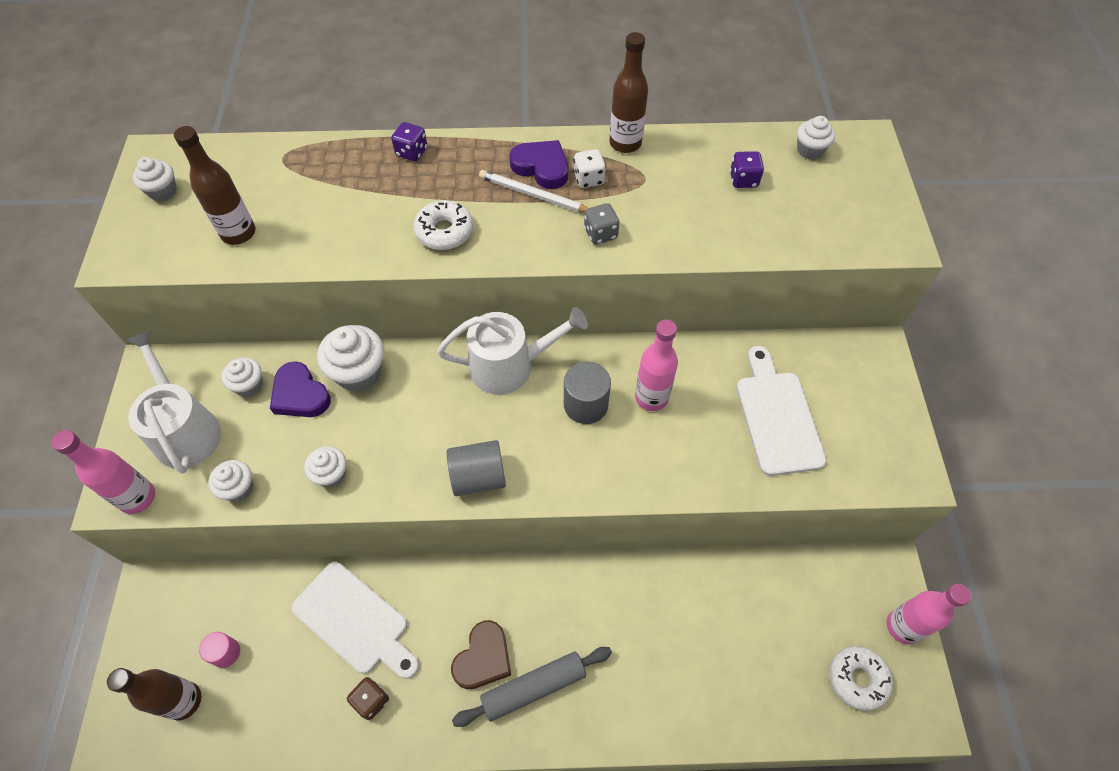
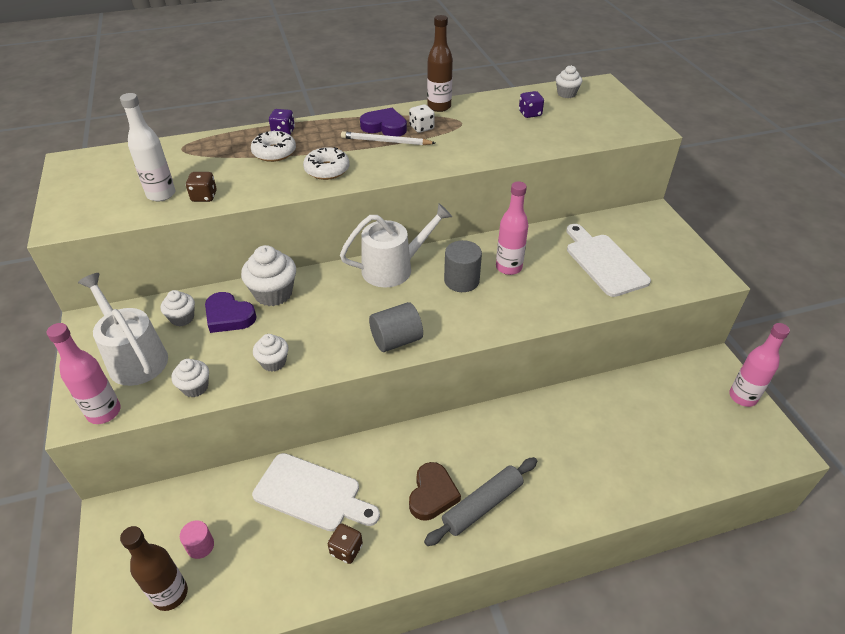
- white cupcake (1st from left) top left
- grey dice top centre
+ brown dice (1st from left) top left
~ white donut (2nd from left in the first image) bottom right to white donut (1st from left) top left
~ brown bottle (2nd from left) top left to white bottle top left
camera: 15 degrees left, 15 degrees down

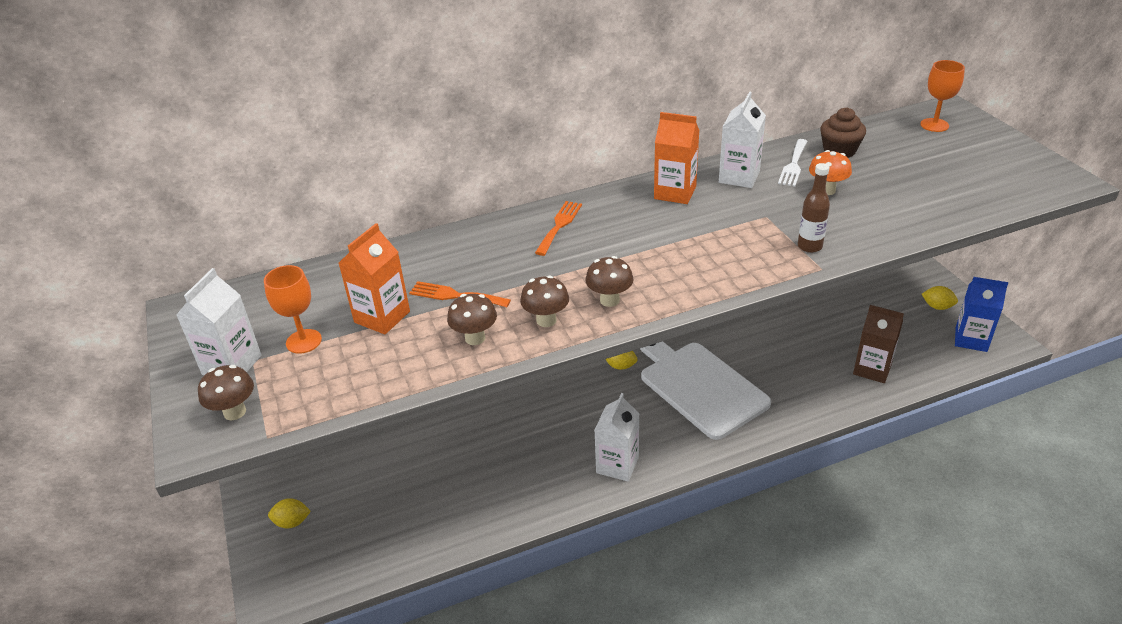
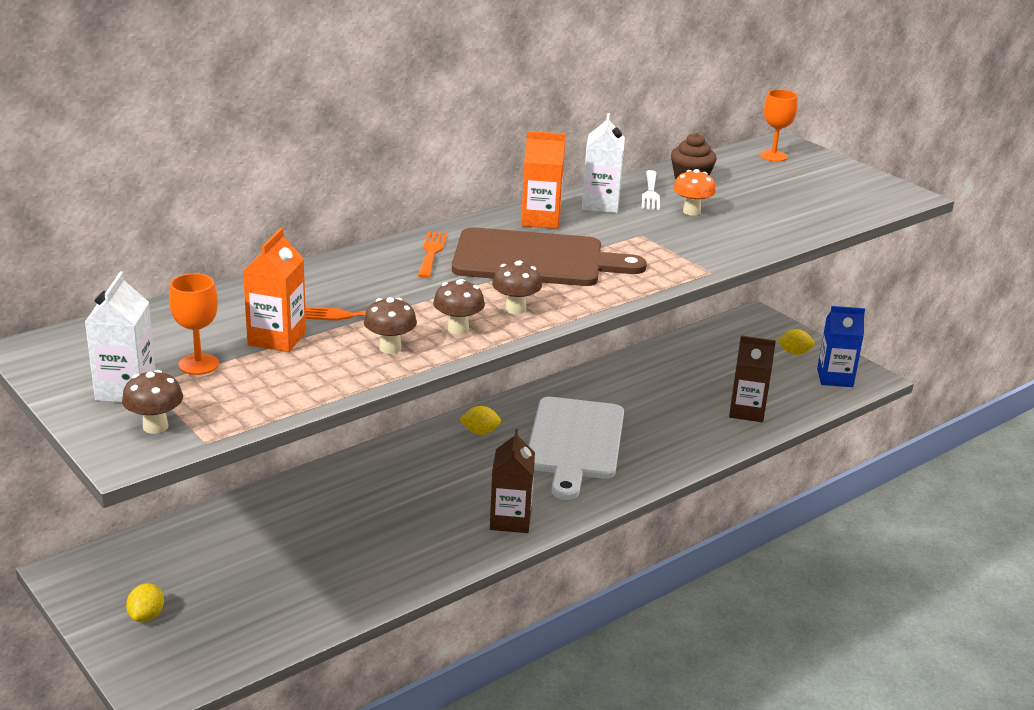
- brown bottle middle right
+ brown cutting board centre
~ white carton (2nd from left) bottom centre to brown carton (1st from left) bottom centre
~ yellow lemon (1st from left) bottom left = bottom left 60 degrees counterclockwise
~ white cutting board centre = centre 120 degrees counterclockwise
camera: 20 degrees left, 10 degrees down

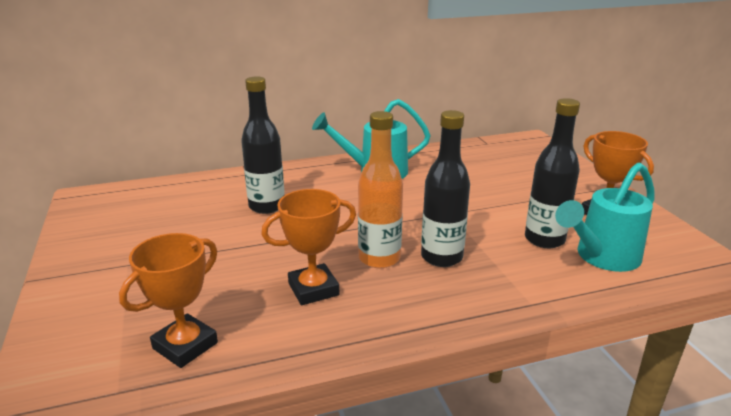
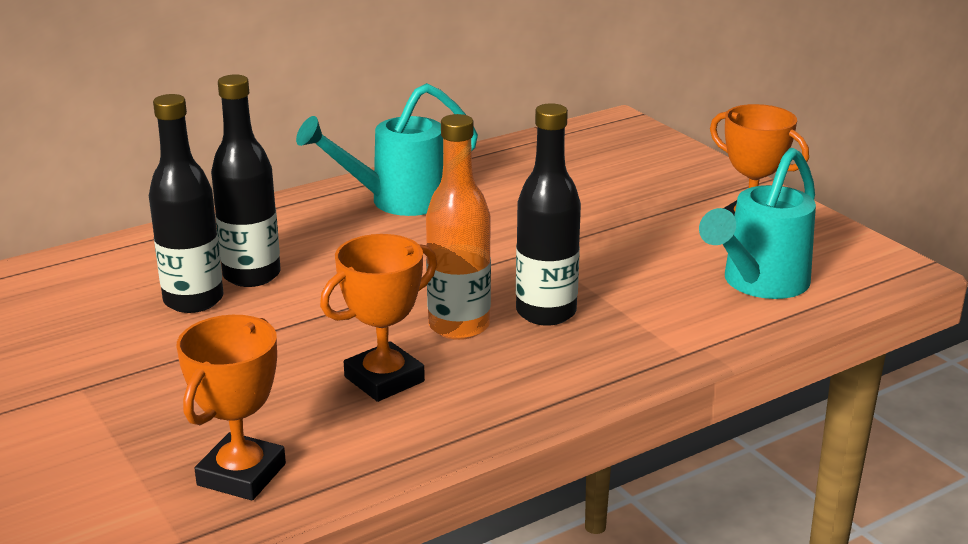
~ black bottle (3rd from left in the first image) middle right to black bottle (1st from left) middle left
camera: 15 degrees left, 0 degrees up

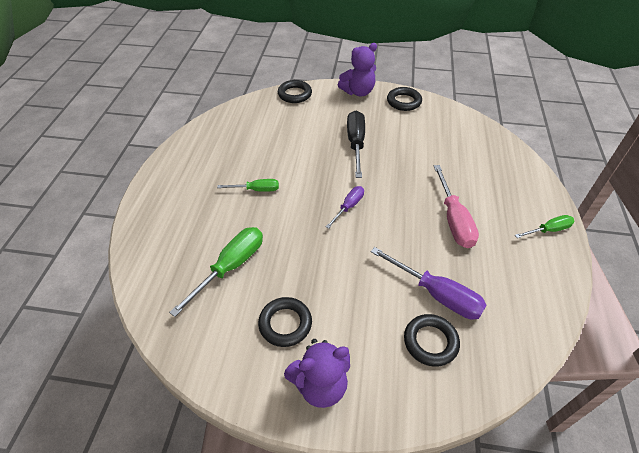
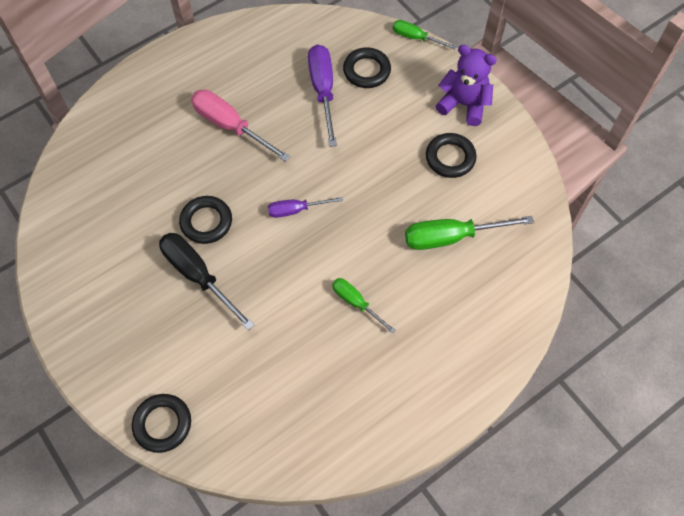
- purple teddy bear (2nd from left) top centre
~ black ring (3rd from left in the first image) top centre to black ring (2nd from left) middle left
~ green screwdriver (3rd from left in the first image) middle right to green screwdriver (2nd from left) top centre
~ black screwdriver top centre = middle left 90 degrees clockwise
~ pink screwdriver middle right = top centre 90 degrees counterclockwise
camera: 135 degrees left, 15 degrees up

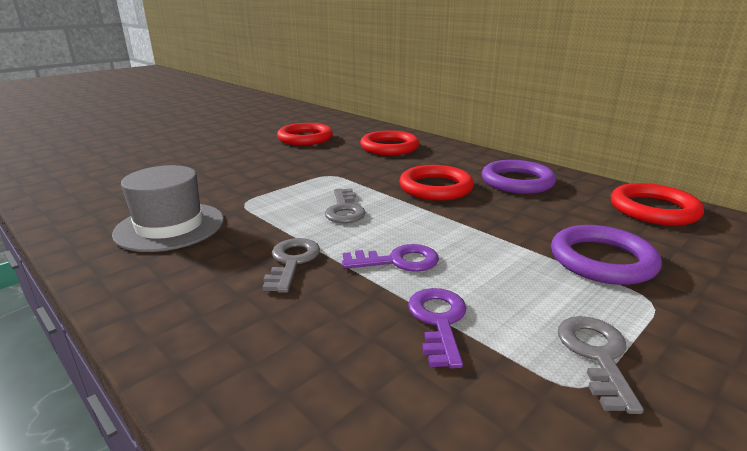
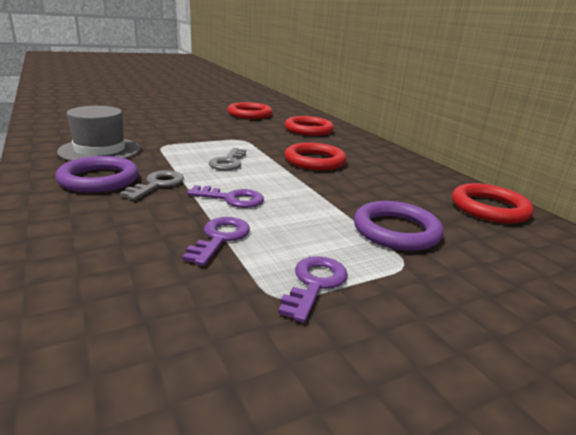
~ purple ring (1st from left) middle right to middle left
~ grey key (3rd from left) bottom right to purple key (3rd from left) centre
camera: 15 degrees right, 0 degrees up

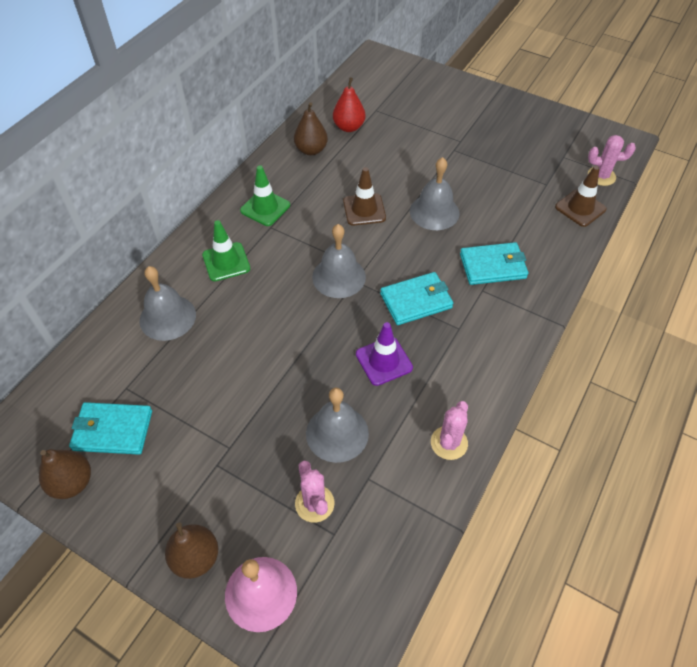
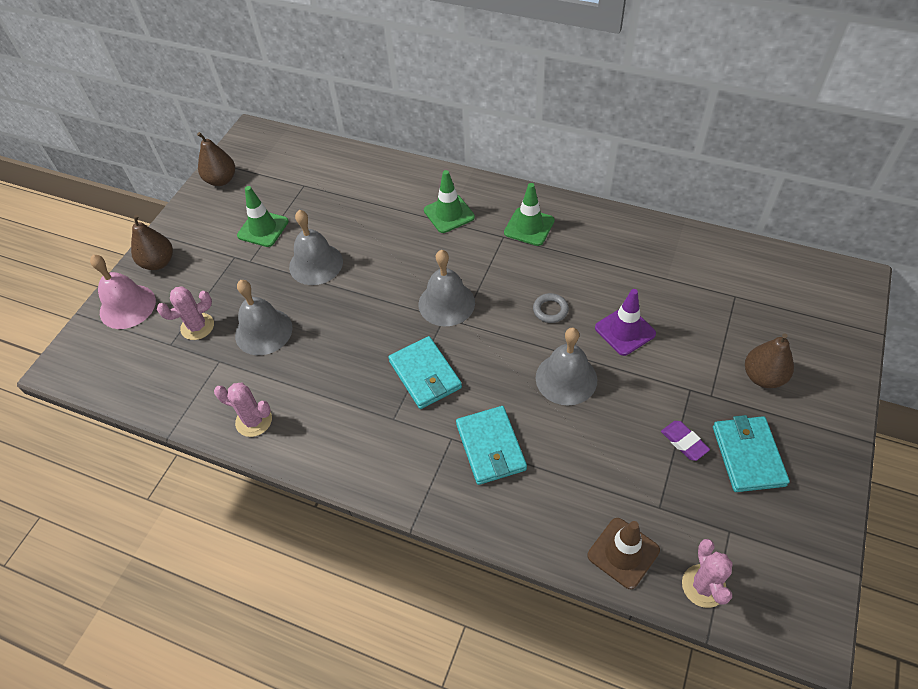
- red pear top centre
+ green traffic cone (1st from left) top left
+ purple eraser middle right
~ turquoise wallet (1st from left in the first image) middle left to turquoise wallet (3rd from left) middle right
~ grey bell (1st from left in the first image) middle left to grey bell (2nd from left) centre
~ brown pear (3rd from left) top centre to middle right
~ purple traffic cone centre to middle right
~ brown traffic cone (1st from left) top centre to grey ring centre
camera: 85 degrees right, 0 degrees up

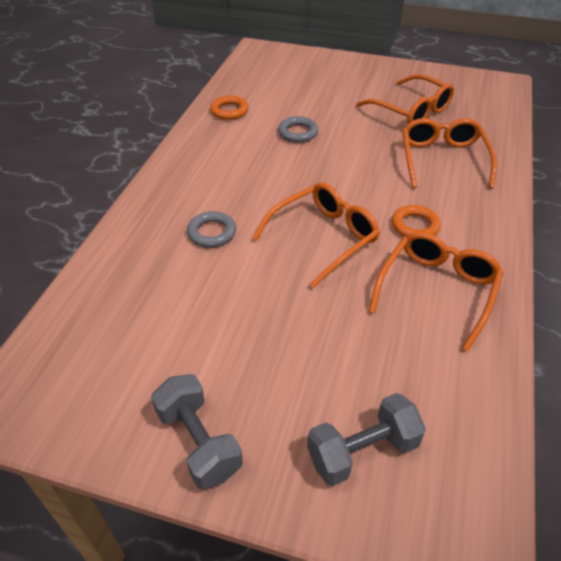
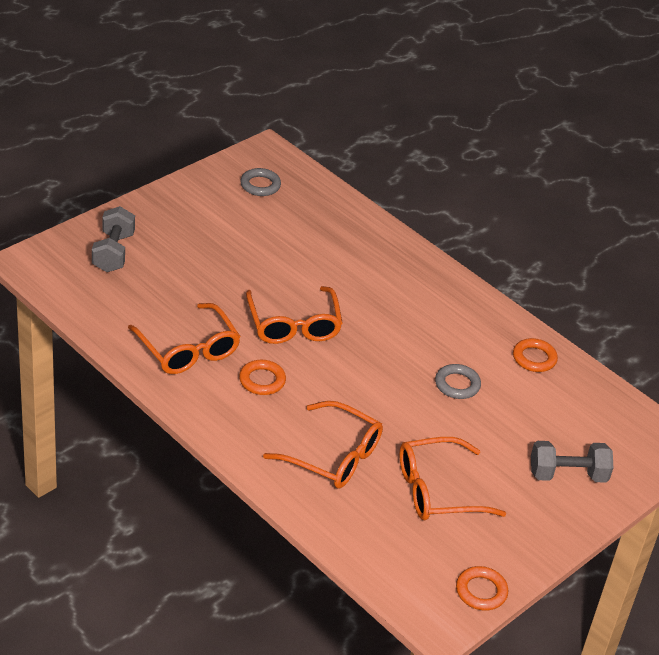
+ orange ring (2nd from left) bottom right
~ grey dumbbell (1st from left in the first image) bottom centre to grey dumbbell (2nd from left) bottom right
~ grey ring (1st from left) centre to top centre
camera: 115 degrees right, 5 degrees down

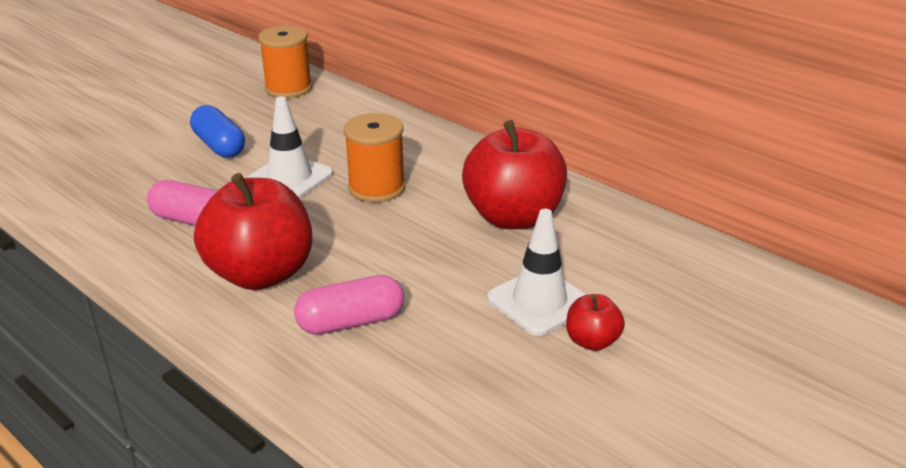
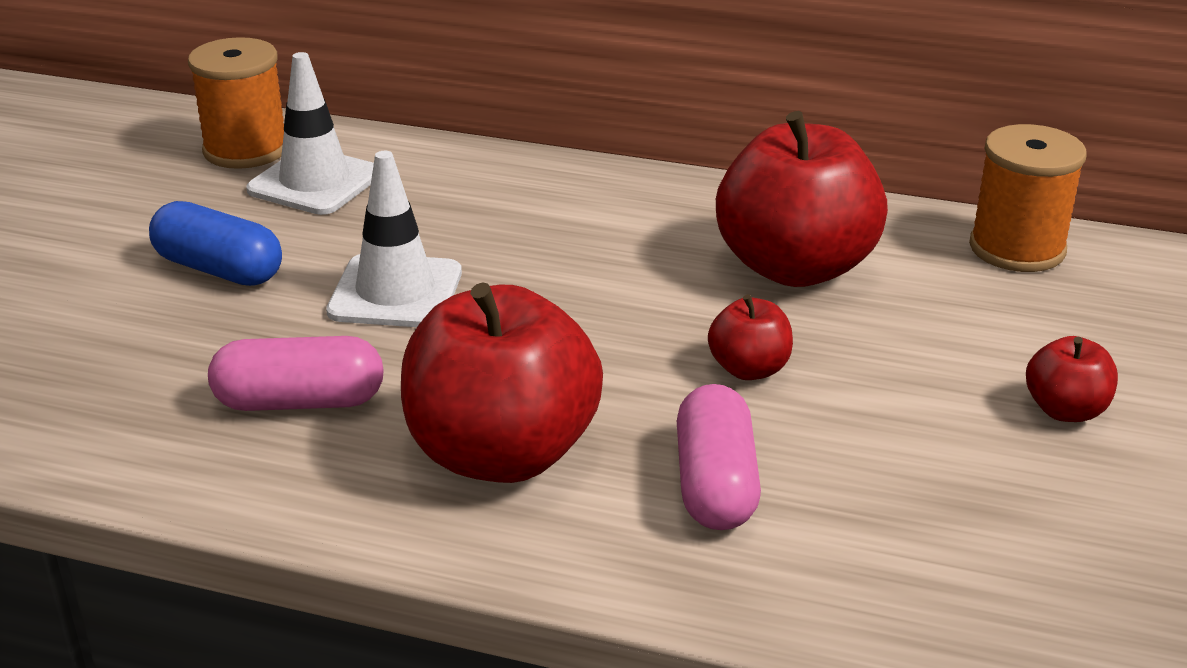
+ red apple (2nd from left) centre
~ orange spool (2nd from left) centre to top right
~ white traffic cone (2nd from left in the first image) centre to white traffic cone (1st from left) top left
~ pink capsule (2nd from left) centre = bottom centre 45 degrees counterclockwise
camera: 25 degrees left, 0 degrees up

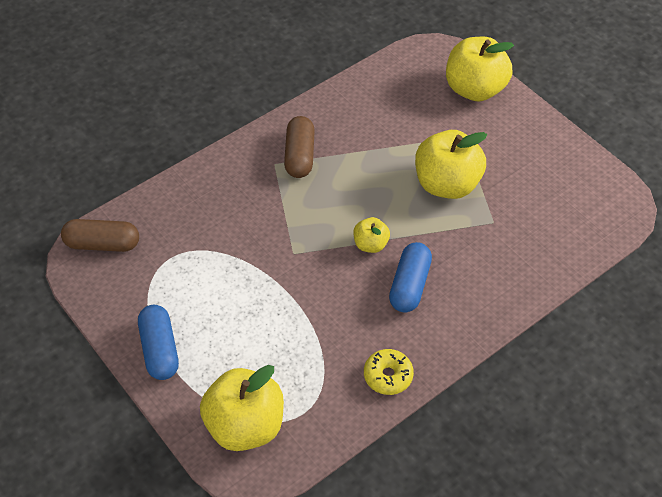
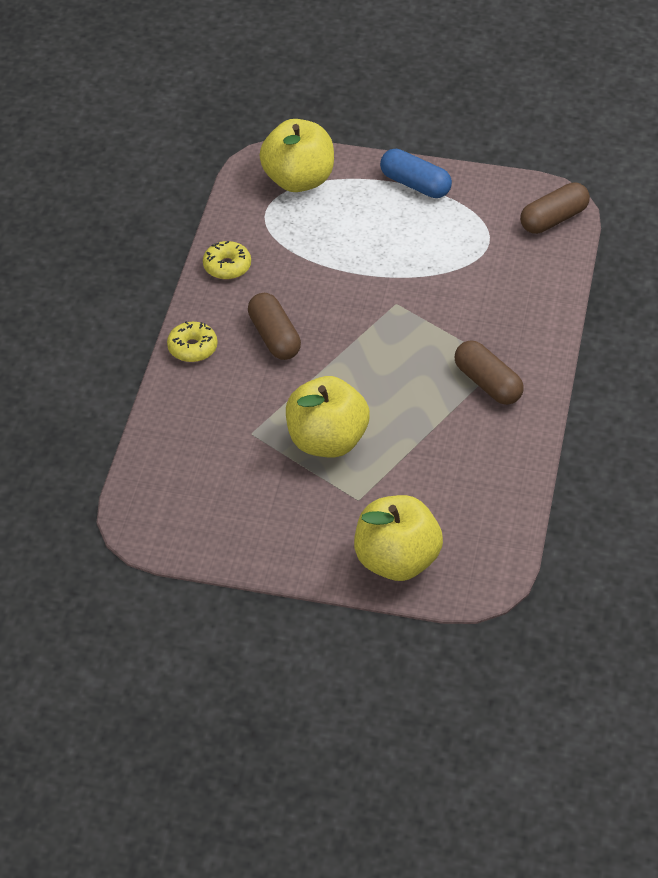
- yellow apple (2nd from left) centre
+ yellow donut (1st from left) middle left
~ blue capsule (2nd from left) centre to brown capsule (1st from left) centre
camera: 140 degrees right, 5 degrees down

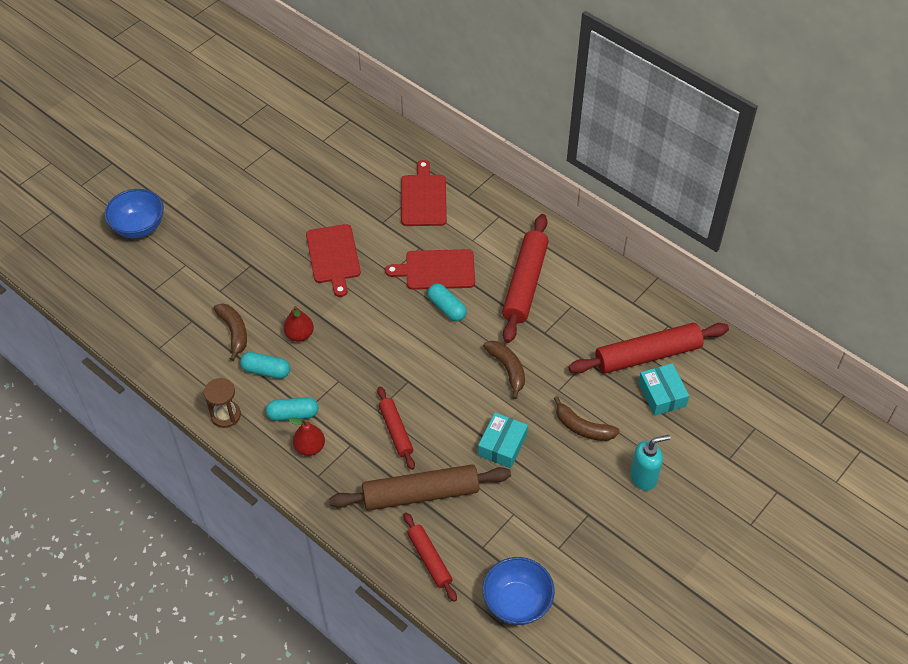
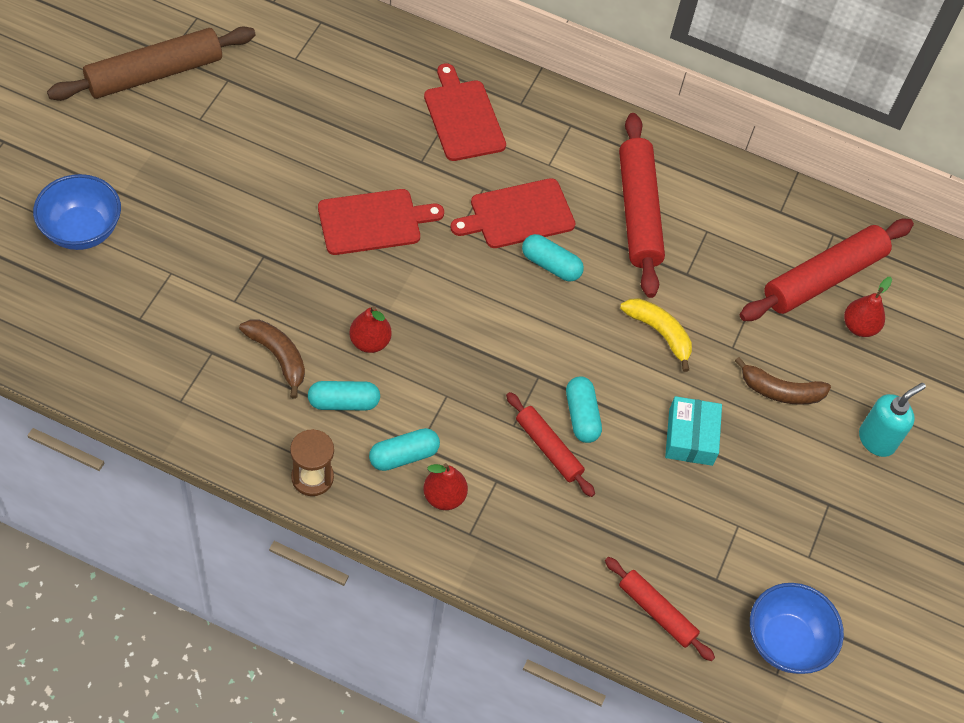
+ turquoise capsule (4th from left) centre
~ brown rolling pin bottom centre to top left
~ turquoise box (2nd from left) middle right to red pear (3rd from left) middle right
~ brown banana (2nd from left) centre to yellow banana middle right
~ red cutting board (1st from left) centre = top centre 75 degrees counterclockwise
camera: 25 degrees left, 5 degrees up

